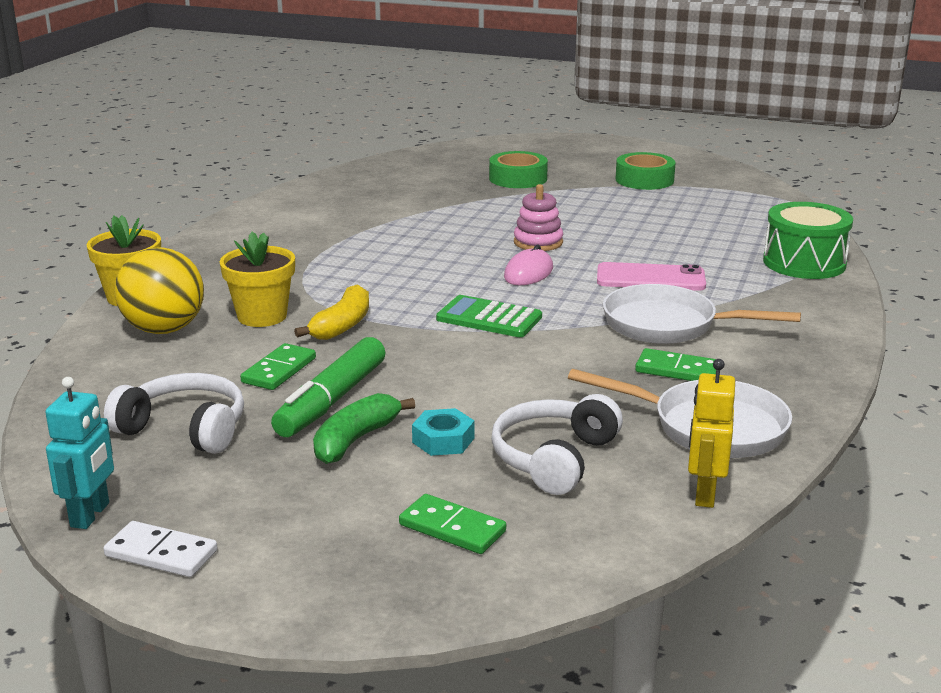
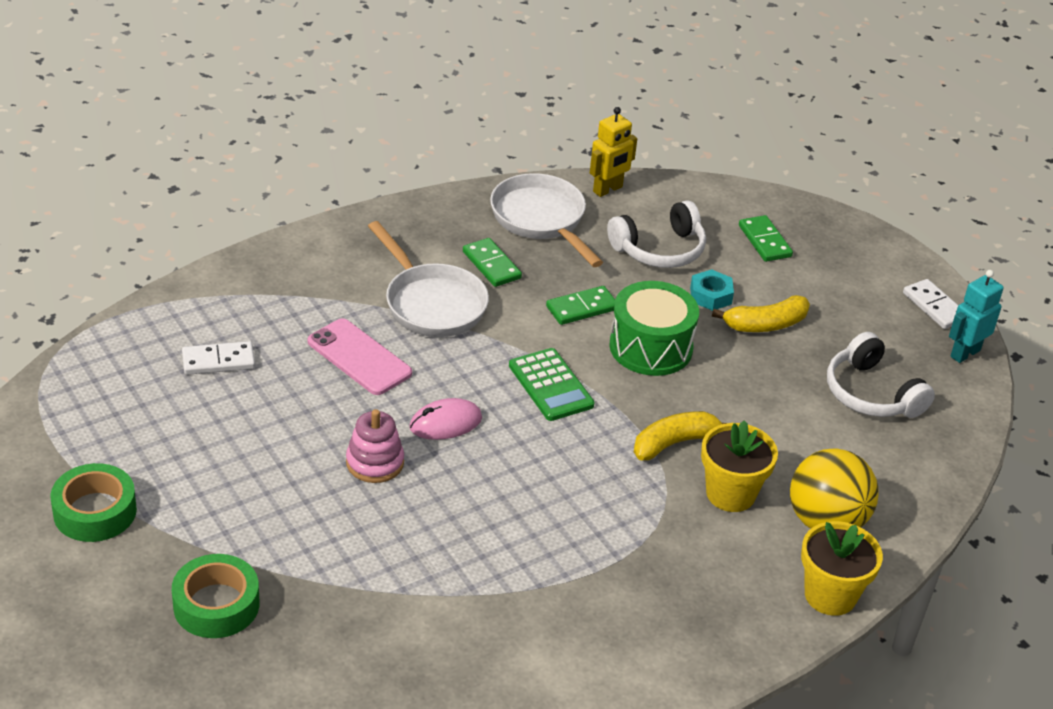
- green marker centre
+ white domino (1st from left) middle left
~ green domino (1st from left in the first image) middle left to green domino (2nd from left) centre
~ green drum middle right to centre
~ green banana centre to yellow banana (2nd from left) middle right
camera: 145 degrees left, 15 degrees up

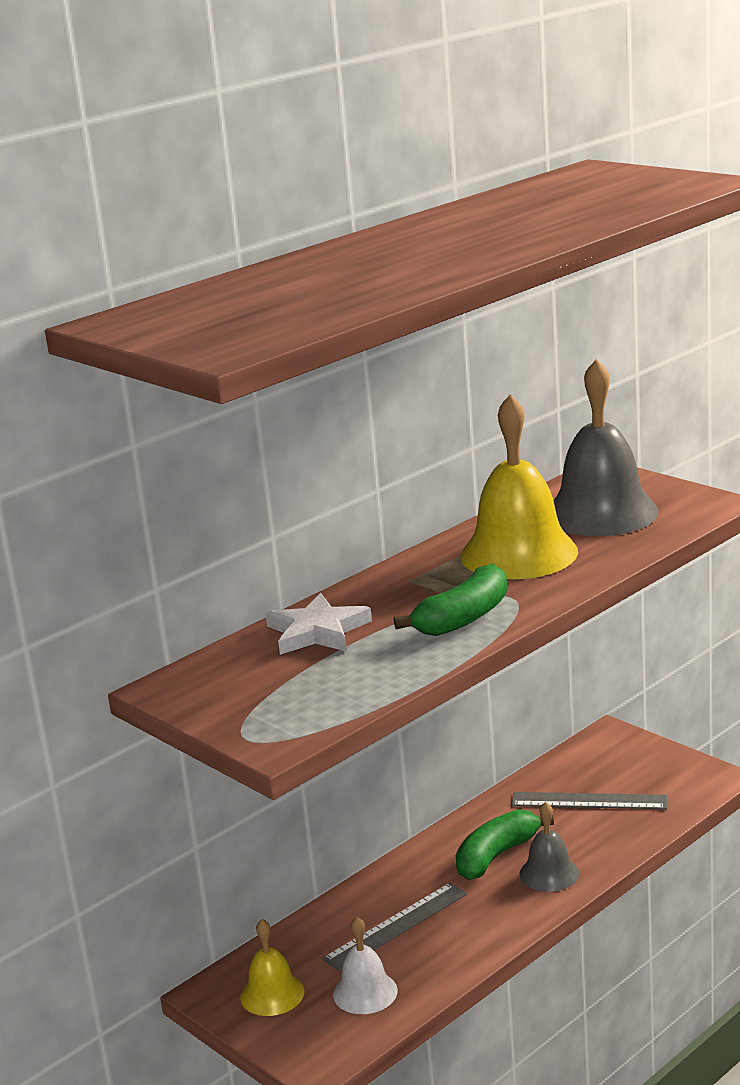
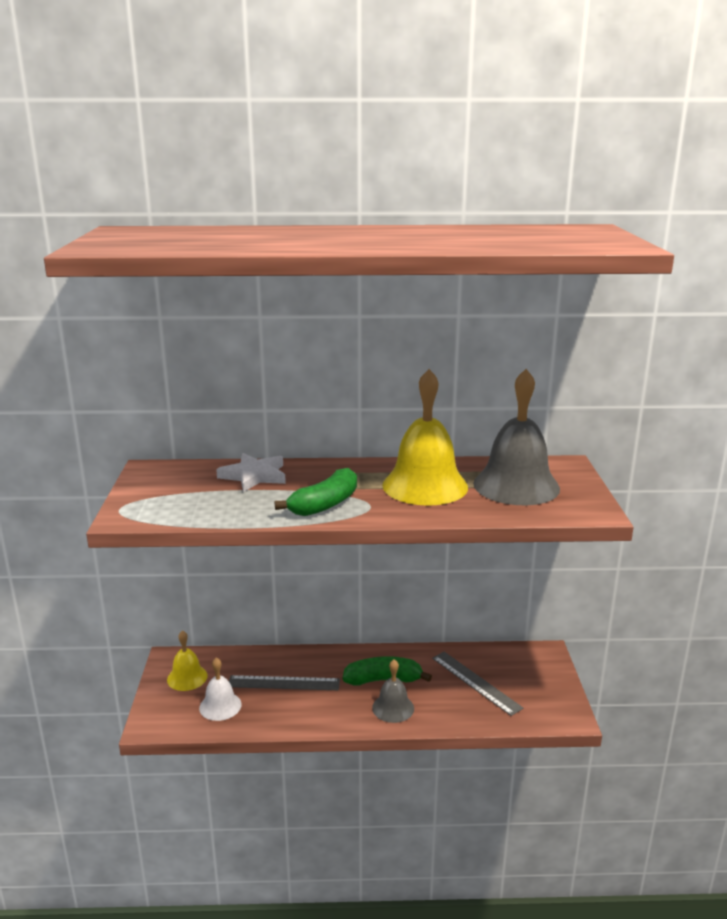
~ green banana (1st from left) centre = centre 45 degrees counterclockwise
camera: 40 degrees right, 0 degrees up

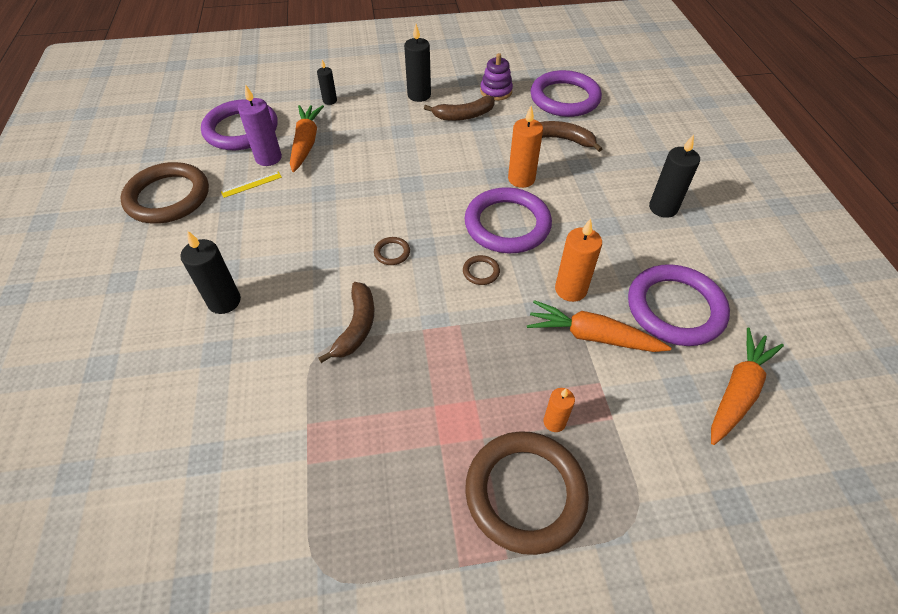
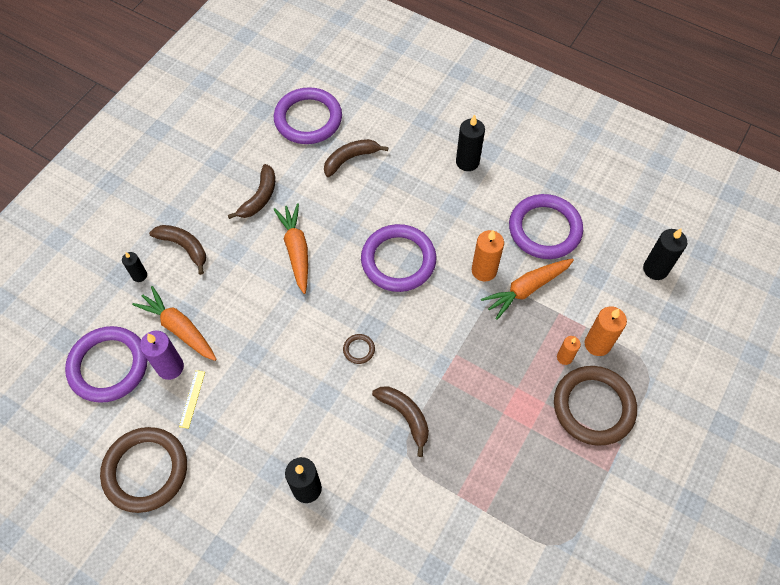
- brown ring (3rd from left) centre
- purple stacking toy top centre
+ brown banana (1st from left) middle left
~ black candle (3rd from left in the first image) top centre to black candle (4th from left) middle right
~ orange candle (1st from left in the first image) top centre to orange candle (3rd from left) middle right
~ orange carrot (3rd from left in the first image) middle right to orange carrot (2nd from left) centre
camera: 50 degrees left, 10 degrees up

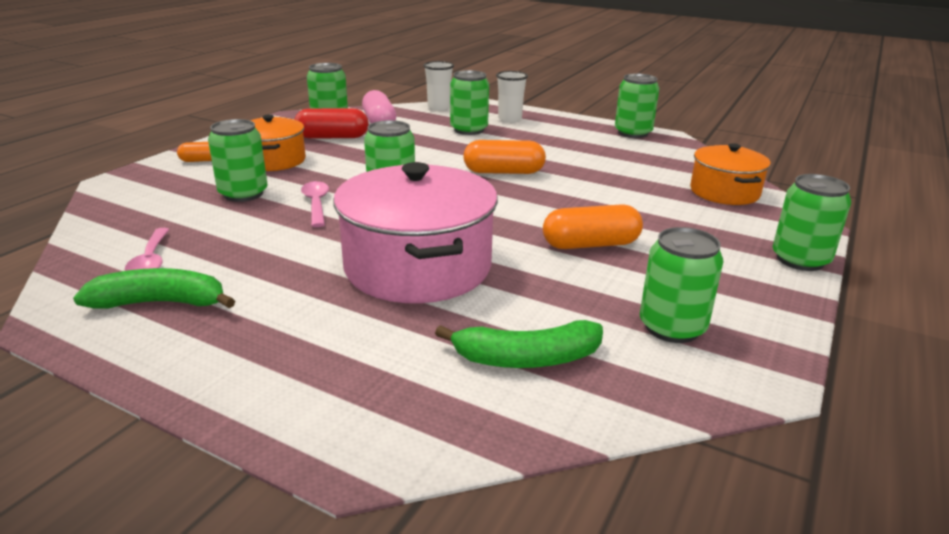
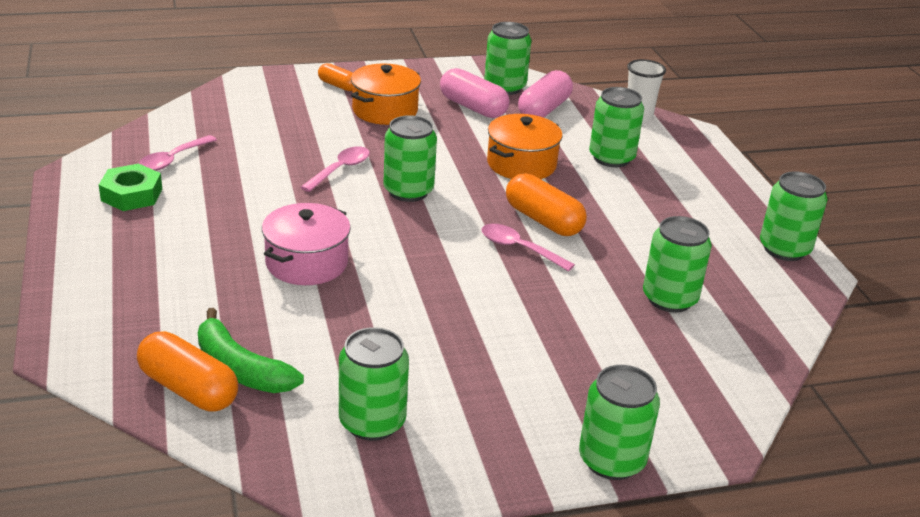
- white cup (2nd from left) top centre
+ pink spoon (3rd from left) centre
~ green can (1st from left in the first image) top left to green can (6th from left) middle right
~ orange capsule (3rd from left in the first image) centre to orange capsule (1st from left) bottom left
~ orange pot (2nd from left) top right to top centre
~ green banana (1st from left) middle left to green nut middle left
~ red capsule top centre to pink capsule (1st from left) top centre
~ pink pot centre = middle left x0.58
camera: 45 degrees right, 5 degrees up

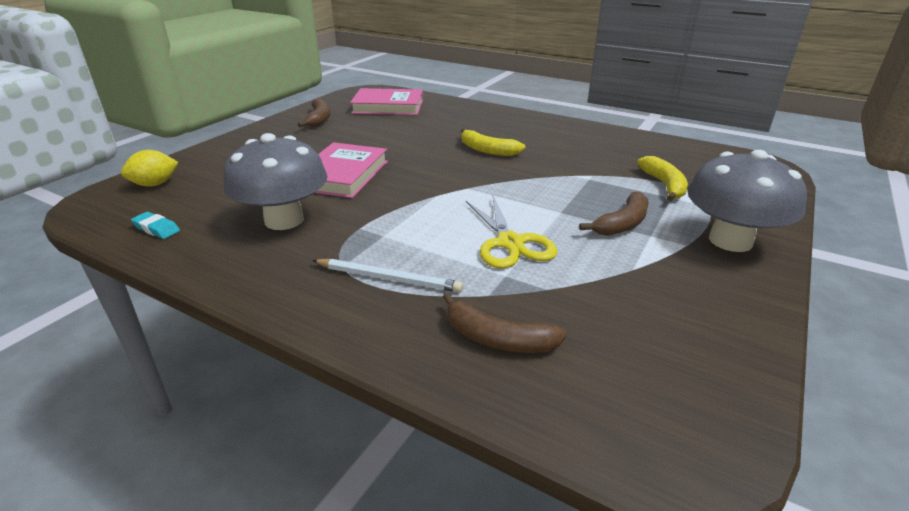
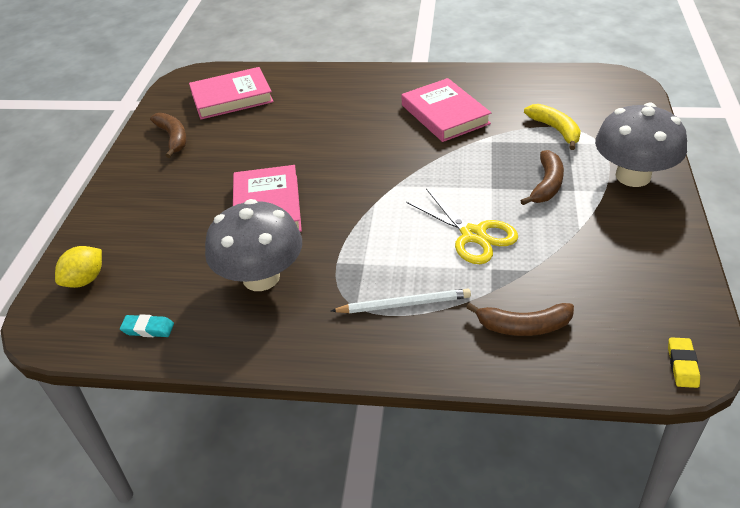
- yellow banana (1st from left) top centre
+ pink book (3rd from left) top centre
+ yellow eraser bottom right
camera: 20 degrees left, 10 degrees up

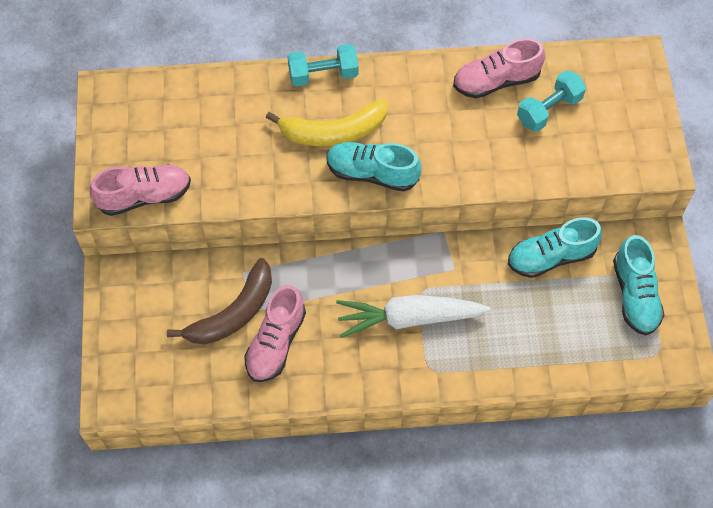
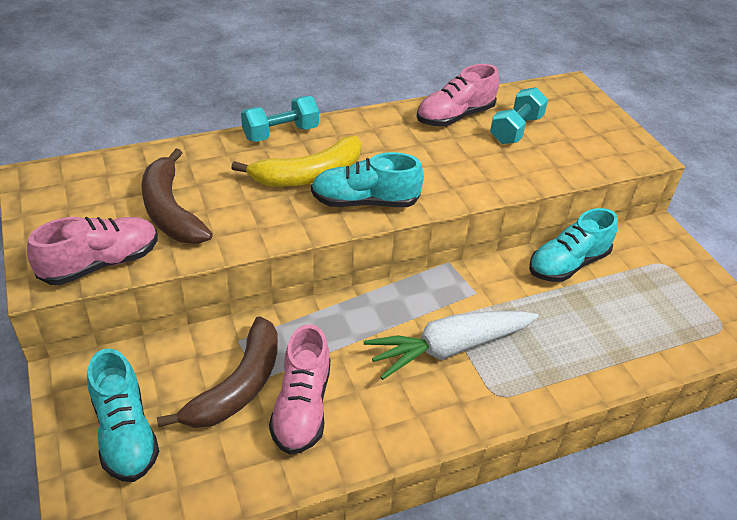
+ brown banana (1st from left) middle left
~ turquoise shoe (3rd from left in the first image) middle right to turquoise shoe (1st from left) bottom left
camera: 20 degrees left, 20 degrees down

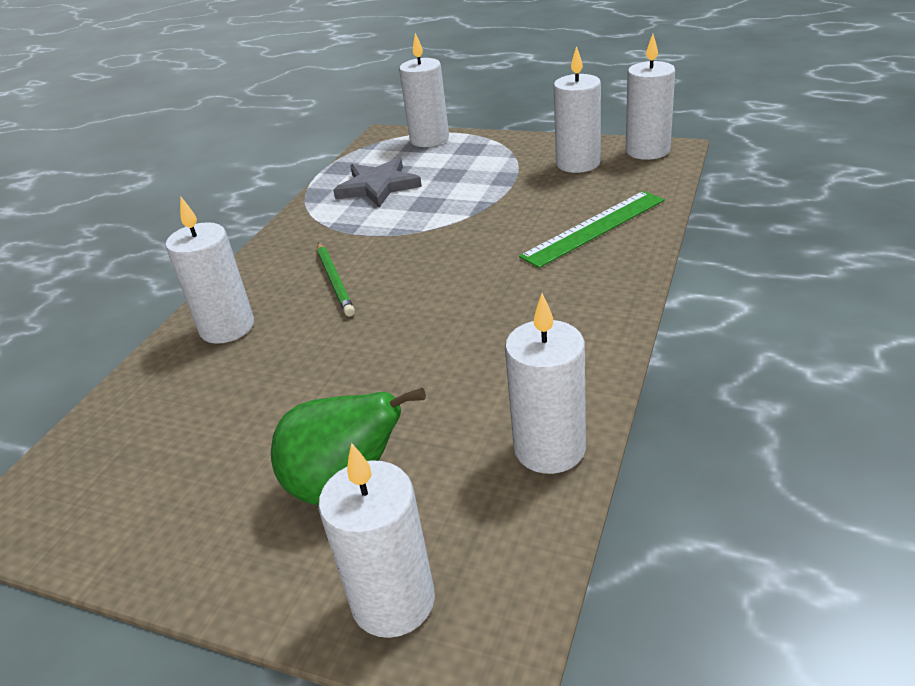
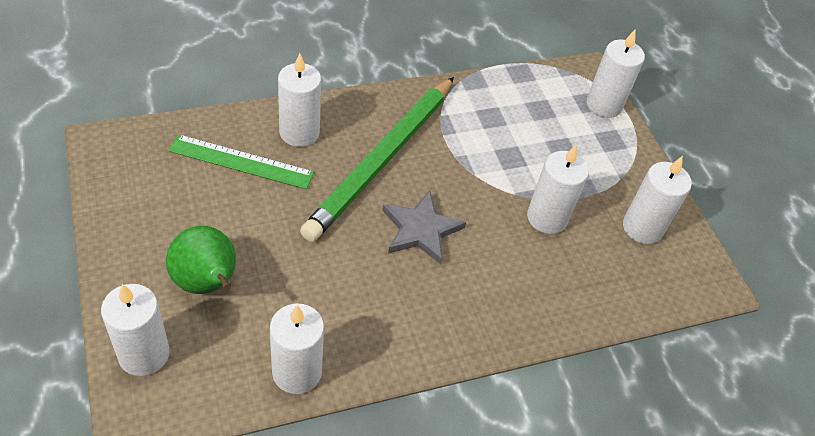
~ grey star top centre to centre
~ green ruler centre to middle left
~ white candle (6th from left in the first image) top right to white candle (4th from left) middle right
~ green pencil centre = centre x2.34
camera: 40 degrees right, 15 degrees up

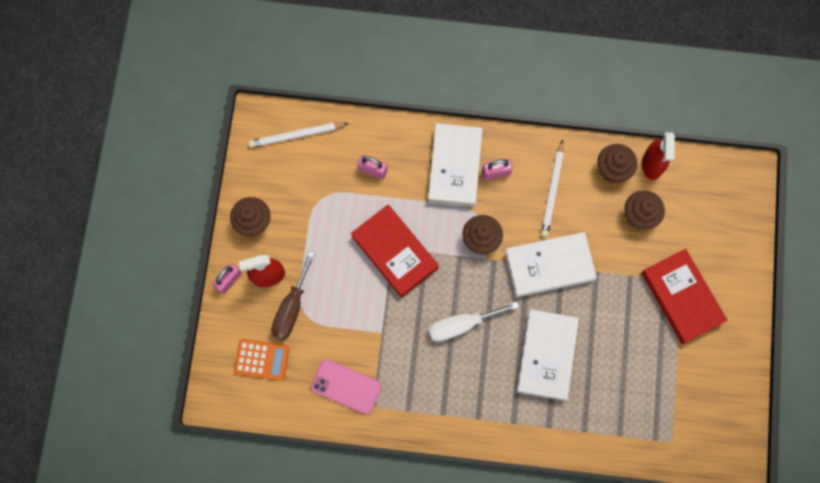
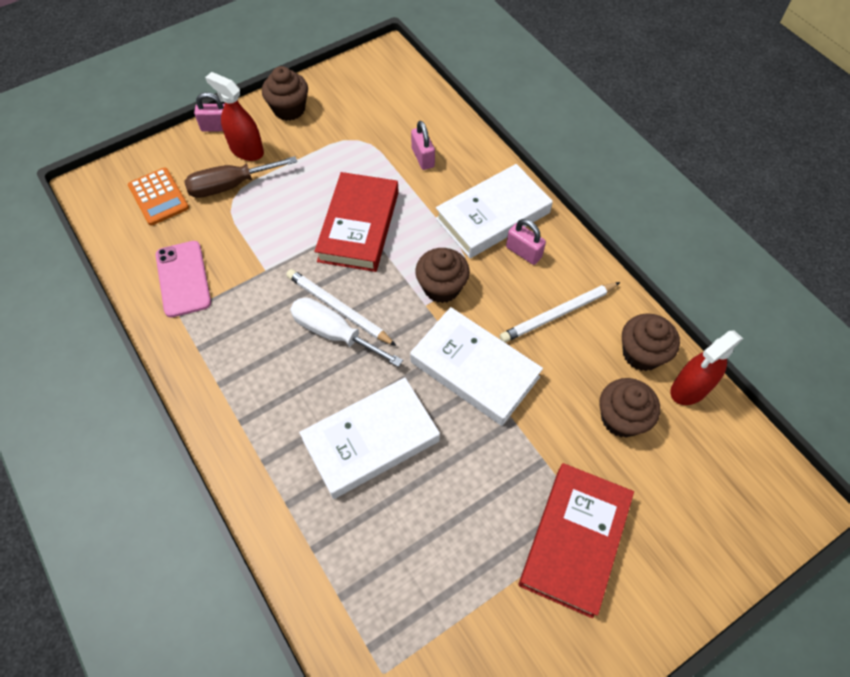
~ white pencil (1st from left) top centre to centre
camera: 50 degrees right, 15 degrees down

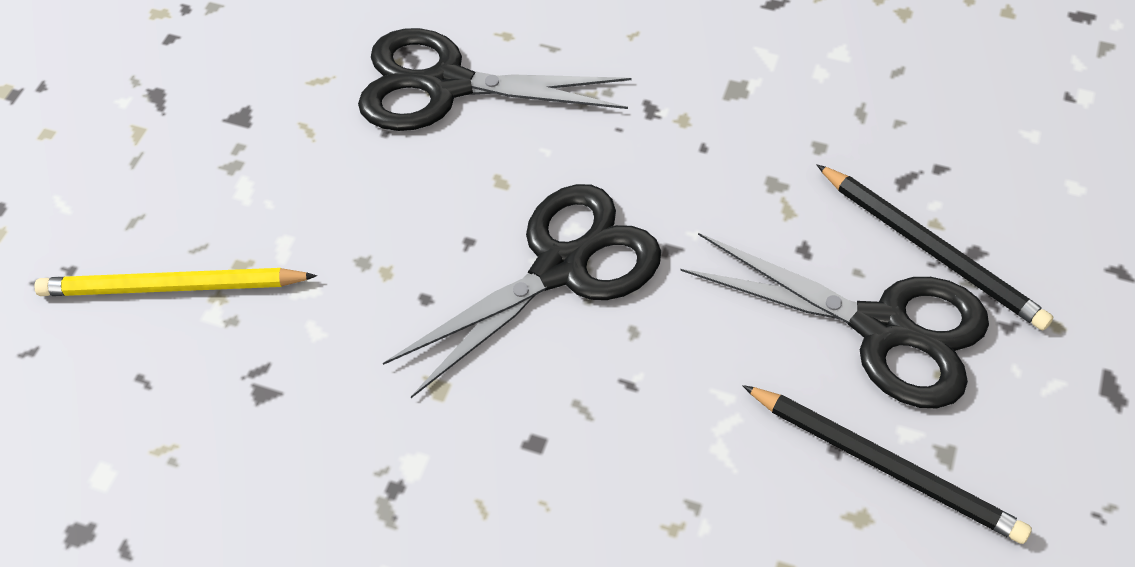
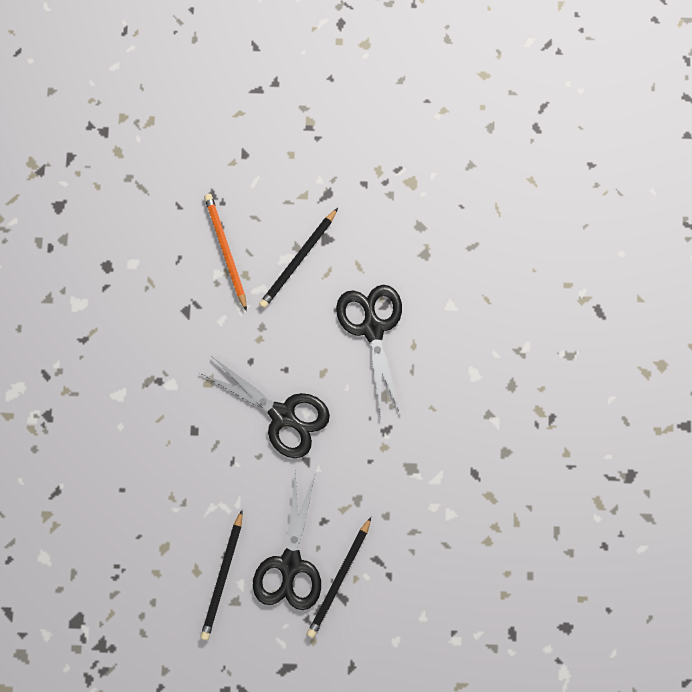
+ black pencil (2nd from left) centre
~ yellow pencil middle left to orange pencil middle left
camera: 70 degrees right, 20 degrees up

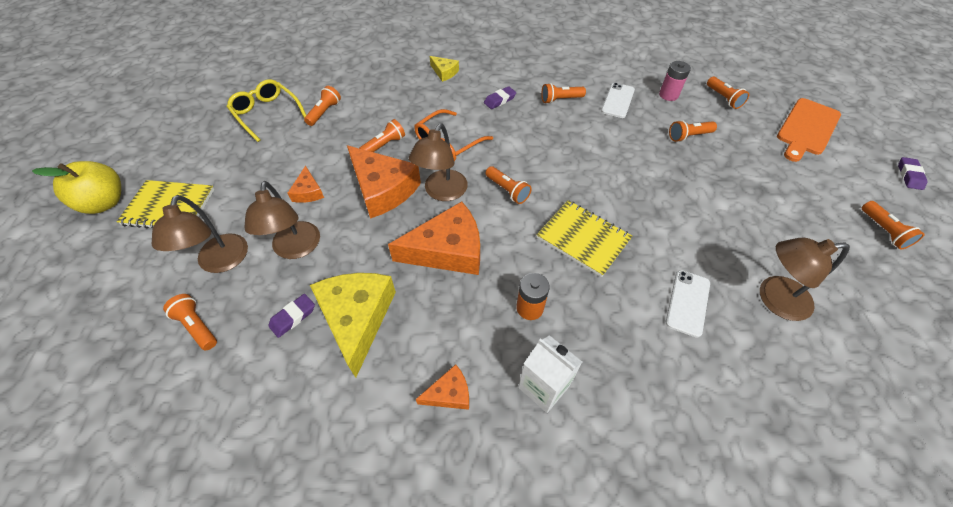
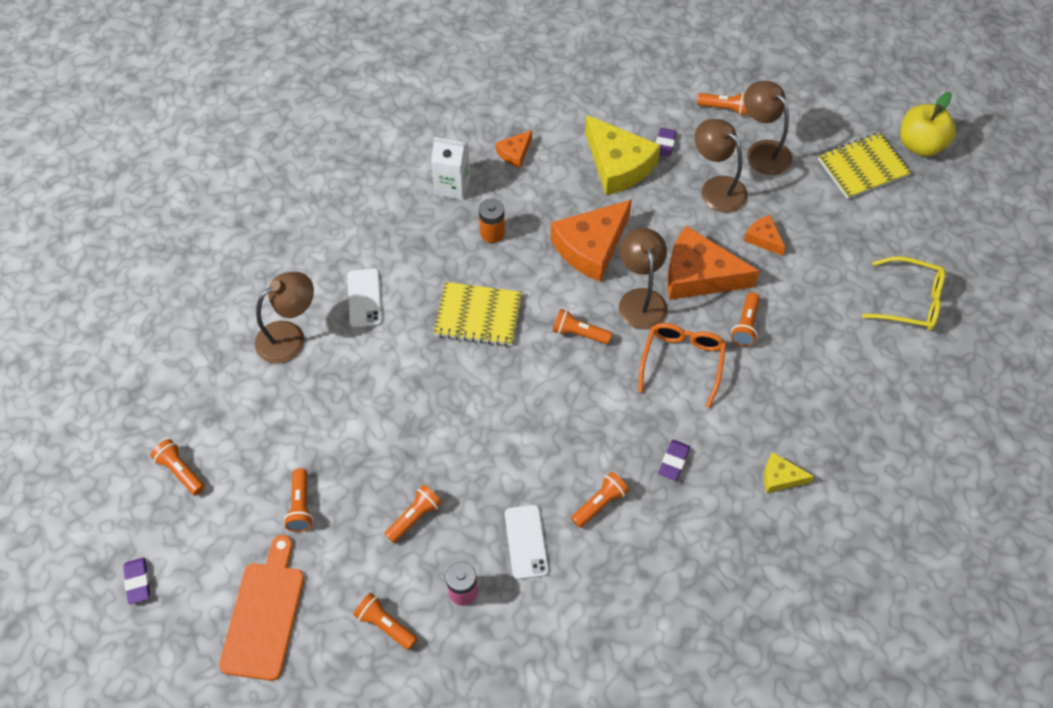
~ orange flashlight (2nd from left) top centre to bottom left
camera: 150 degrees right, 5 degrees up

